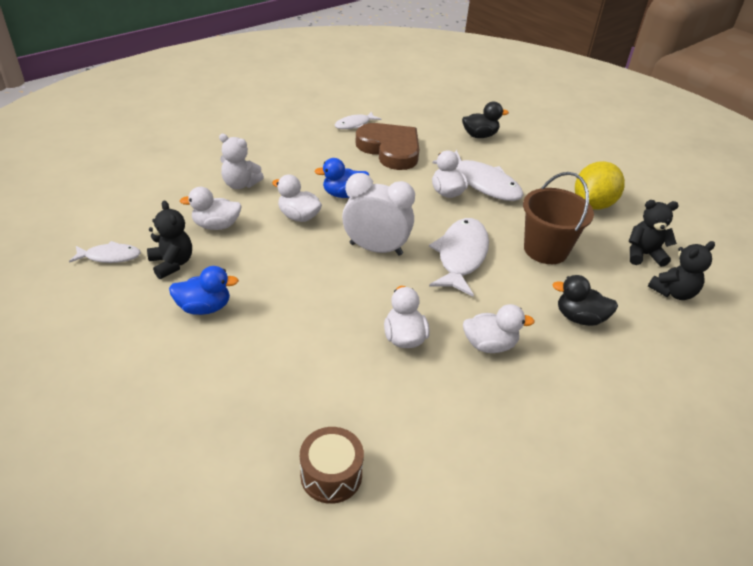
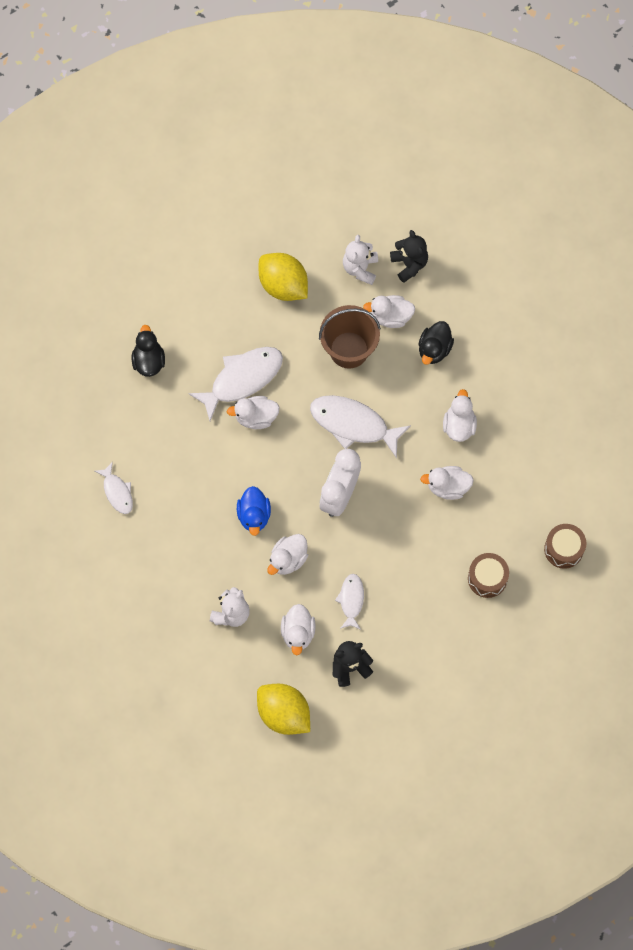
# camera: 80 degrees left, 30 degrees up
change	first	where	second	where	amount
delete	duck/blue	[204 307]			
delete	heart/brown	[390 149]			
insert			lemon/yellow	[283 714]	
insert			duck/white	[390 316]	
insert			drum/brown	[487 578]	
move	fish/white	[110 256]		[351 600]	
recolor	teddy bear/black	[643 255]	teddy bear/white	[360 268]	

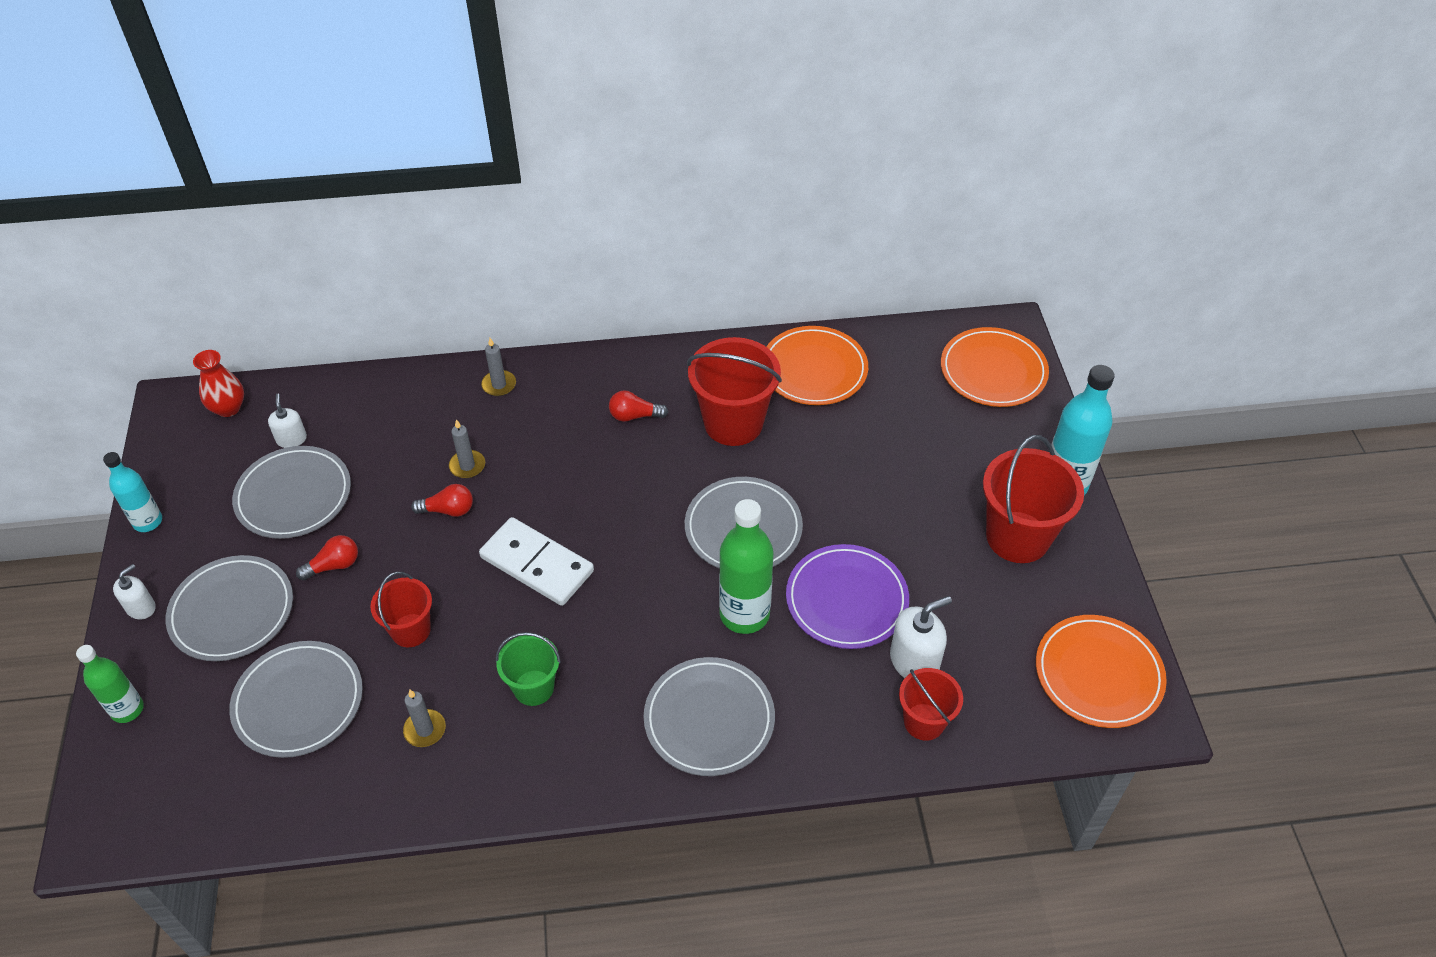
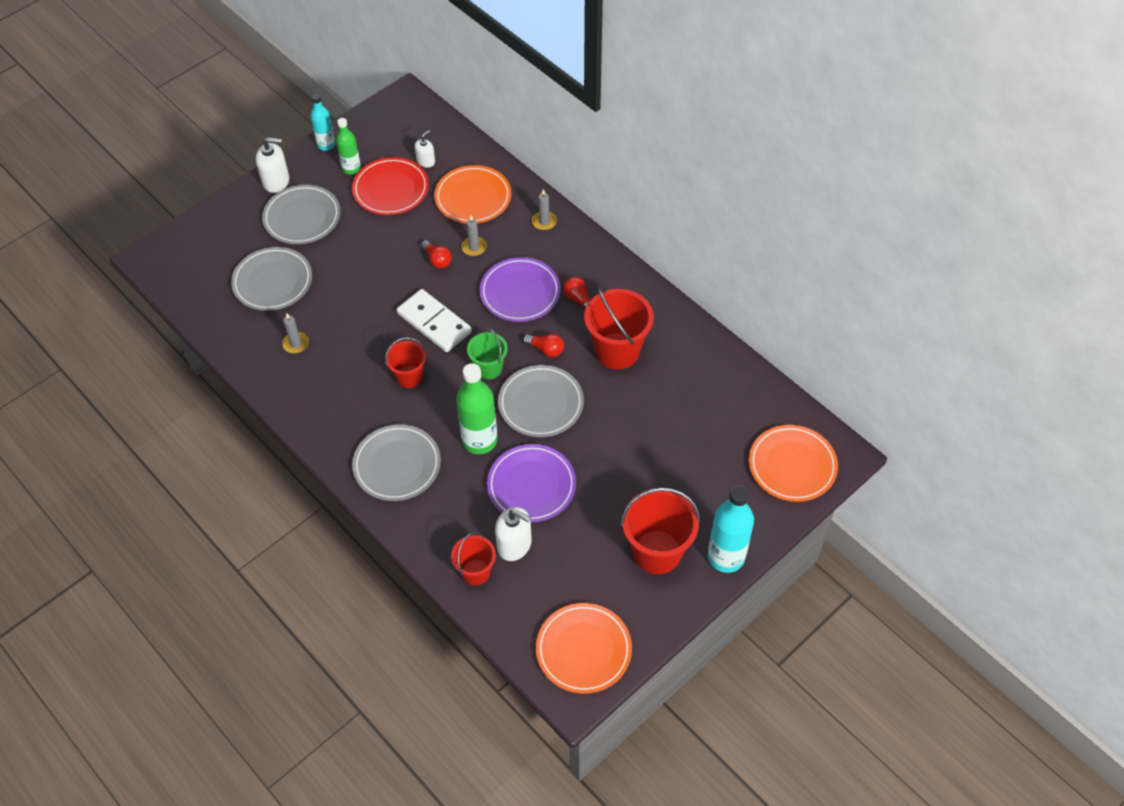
# camera: 55 degrees right, 5 degrees up
change	first	where	second	where	amount
delete	vase/red	[228 408]			
insert			plate/purple	[520 292]	
move	bottle/green	[127 709]		[351 168]	
move	light bulb/red	[334 565]		[546 349]	
move	bucket/red	[411 630]		[409 377]	
move	bucket/green	[533 688]		[489 368]	
move	plate/orange	[814 369]		[473 197]	
recolor	plate/grey	[294 495]	plate/red	[391 189]	
rotate	domino/white	[536 564]		[434 323]	45 degrees counterclockwise
resize	soap dispenser/white	[141 607]		[276 181]	x1.64

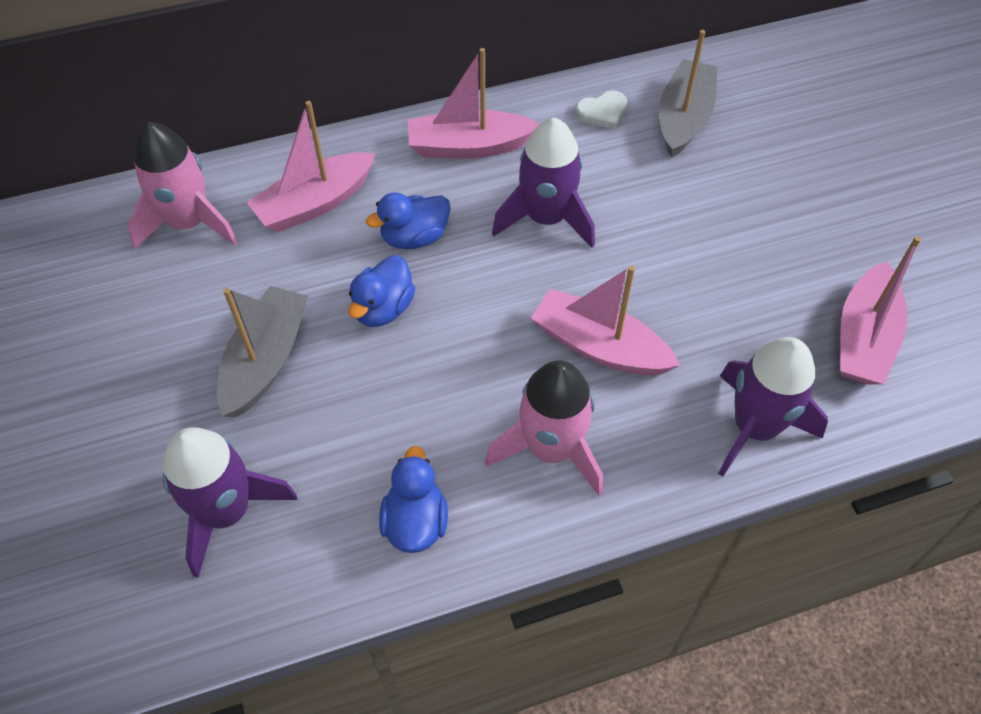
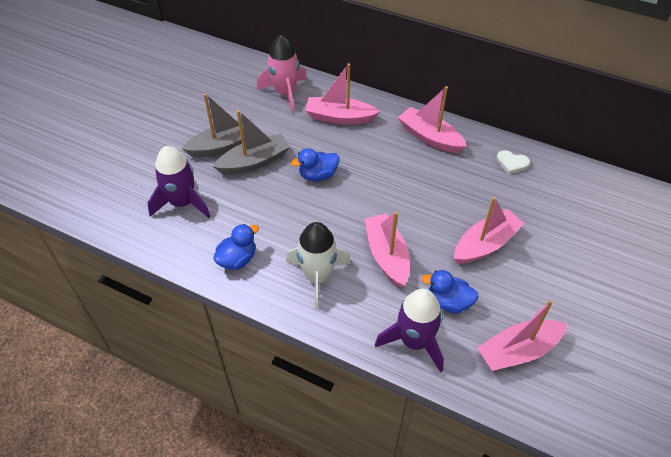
# camera: 45 degrees right, 5 degrees down
change	first	where	second	where	amount
delete	rocket/purple	[546 218]			
insert			boat/pink	[485 244]	
move	duck/blue	[414 237]		[448 302]	
move	boat/grey	[683 118]		[224 145]	
recolor	rocket/pink	[551 449]	rocket/white	[318 277]	

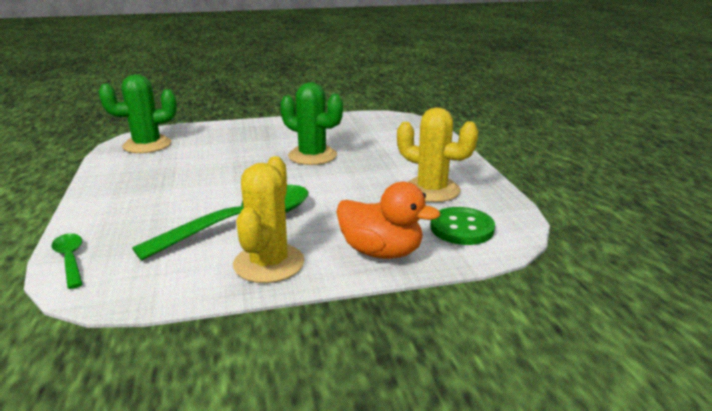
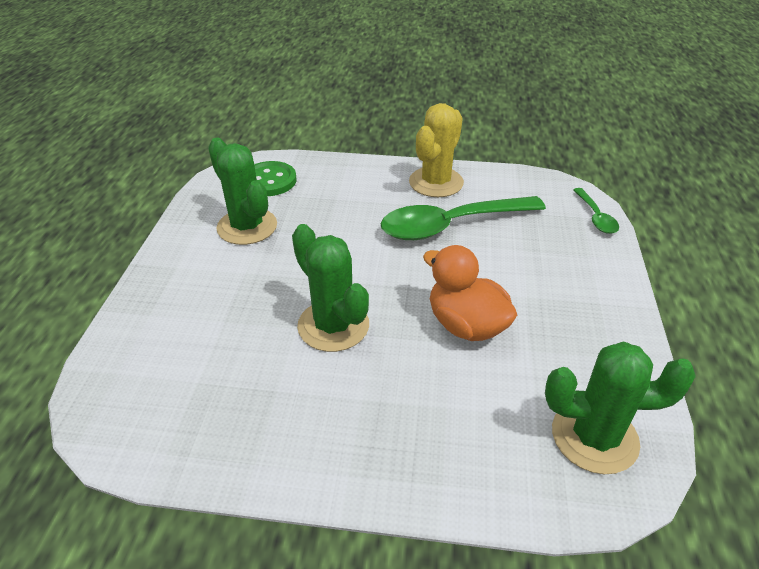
# camera: 160 degrees left, 15 degrees up
change	first	where	second	where	amount
move	duck/orange	[381 252]		[466 325]	
recolor	cactus/yellow	[432 190]	cactus/green	[247 227]	

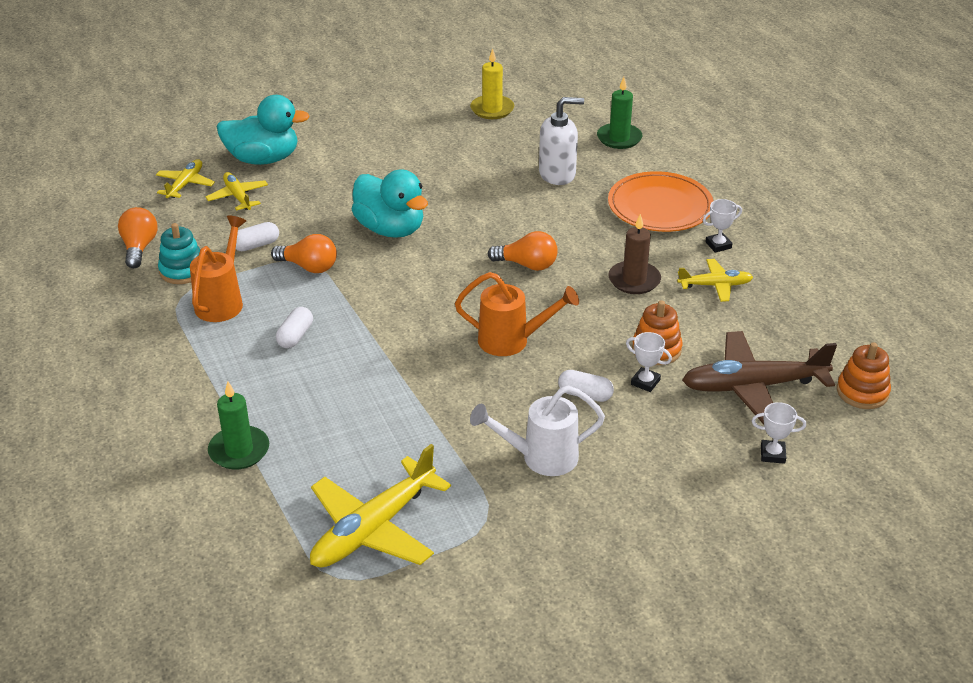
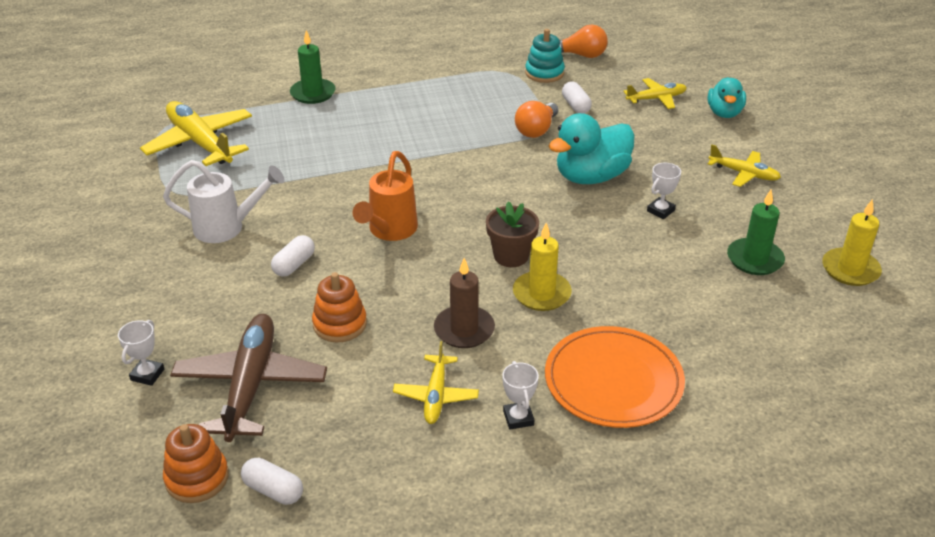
# camera: 100 degrees right, 0 degrees up
change	first	where	second	where	amount
delete	watering can/orange	[222 301]			
delete	soap dispenser/white	[557 174]			
insert			candle/yellow	[541 294]	
move	plane/yellow	[185 184]		[743 174]	
move	capsule/white	[295 336]		[273 490]	
move	candle/green	[619 138]		[754 259]	
move	trophy/white	[645 382]		[660 211]	
replace	light bulb/orange	[527 265]	flower pot/brown	[511 256]	
rotate	watering can/white	[540 458]		[227 228]	90 degrees clockwise
resize	duck/turquoise	[263 159]		[724 113]	x0.63

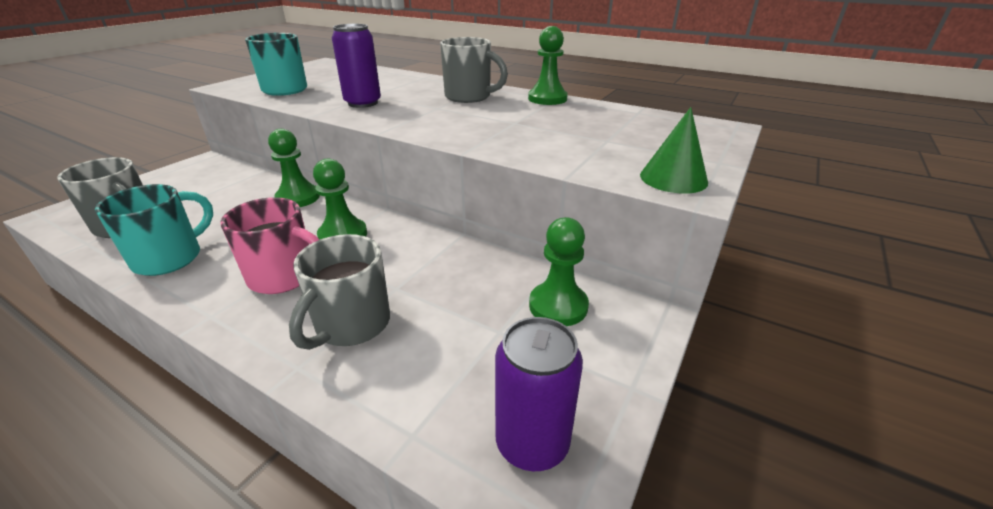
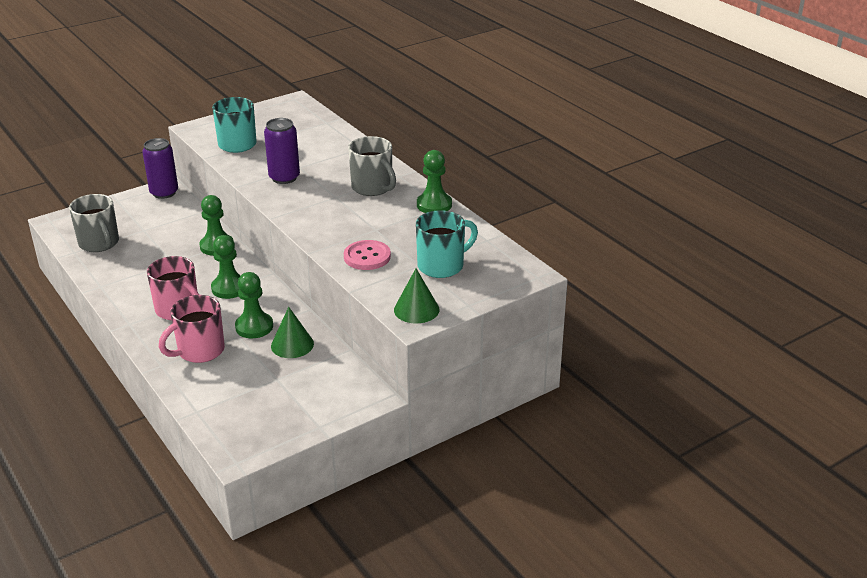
# camera: 25 degrees right, 0 degrees up
change	first	where	second	where	amount
insert			cone/green	[292 345]	
insert			button/pink	[367 257]	
move	mug/turquoise	[170 258]		[442 266]	
move	can/purple	[532 443]		[164 193]	
move	pawn/green	[558 306]		[254 327]	
recolor	mug/grey	[351 325]	mug/pink	[199 351]	

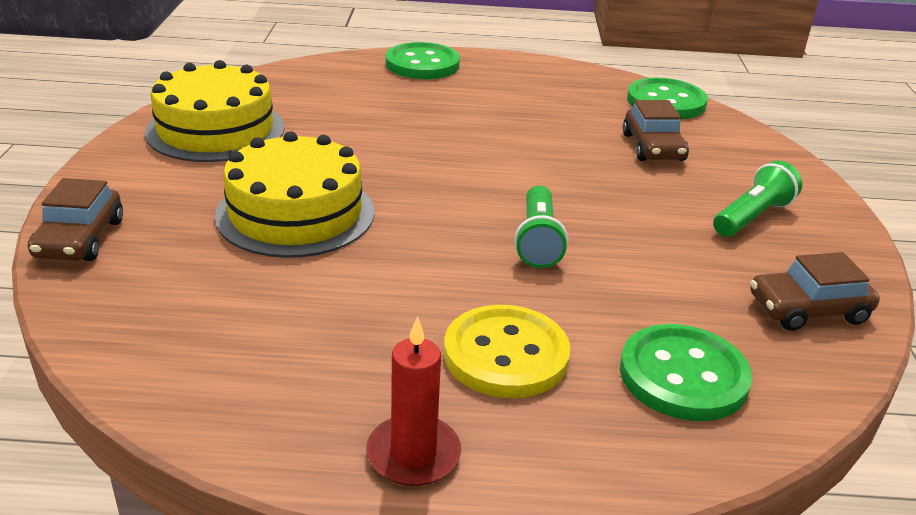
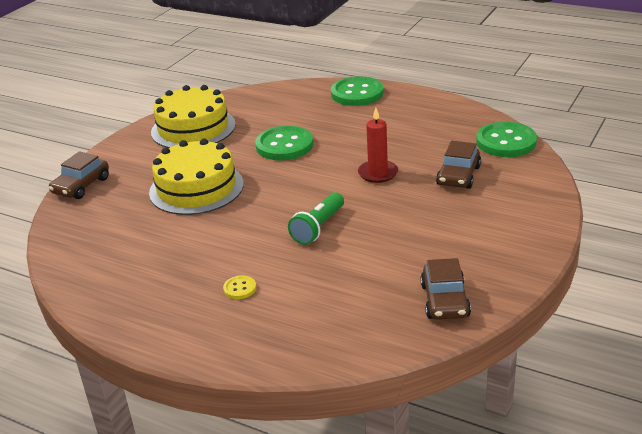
# camera: 30 degrees right, 0 degrees up
change	first	where	second	where	amount
delete	flashlight/green	[752 217]			
move	candle/red	[413 454]		[378 173]	
move	button/green	[683 376]		[284 145]	
rotate	car/brown	[808 310]		[445 300]	105 degrees counterclockwise
resize	button/yellow	[506 355]		[240 288]	x0.45

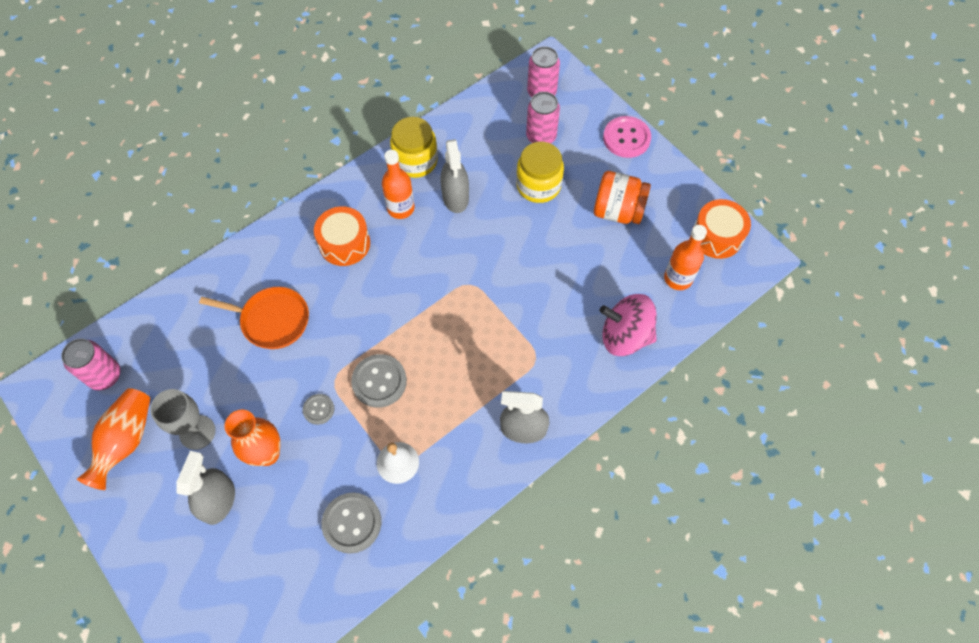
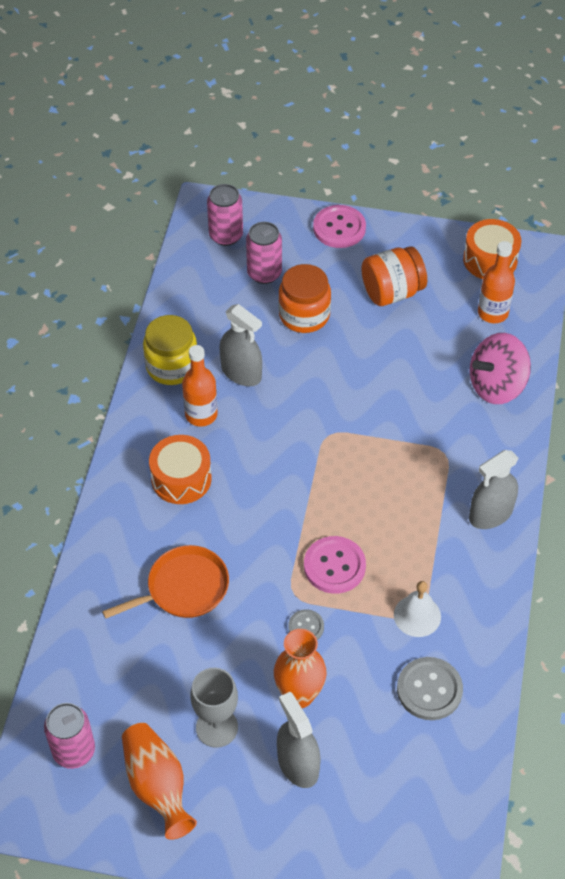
# camera: 40 degrees left, 10 degrees down
change	first	where	second	where	amount
recolor	button/grey	[379 381]	button/pink	[334 566]	
recolor	jar/yellow	[538 185]	jar/orange	[304 315]	

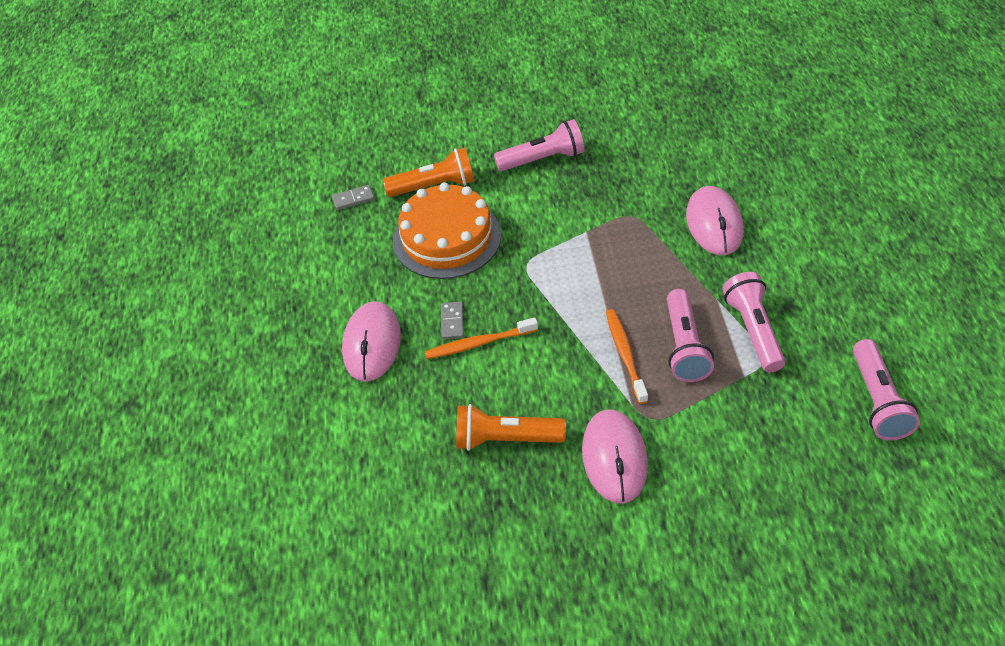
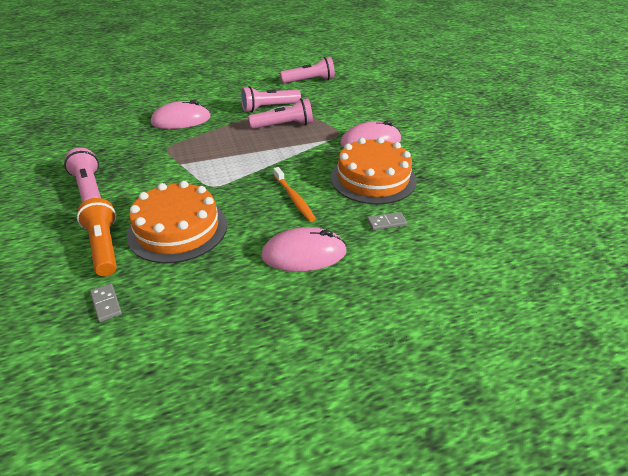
# camera: 105 degrees left, 10 degrees down
change	first	where	second	where	amount
delete	toothbrush/orange	[625 355]			
move	domino/grey	[452 322]		[386 223]	
replace	flashlight/orange	[505 439]	cake/orange	[373 178]	

